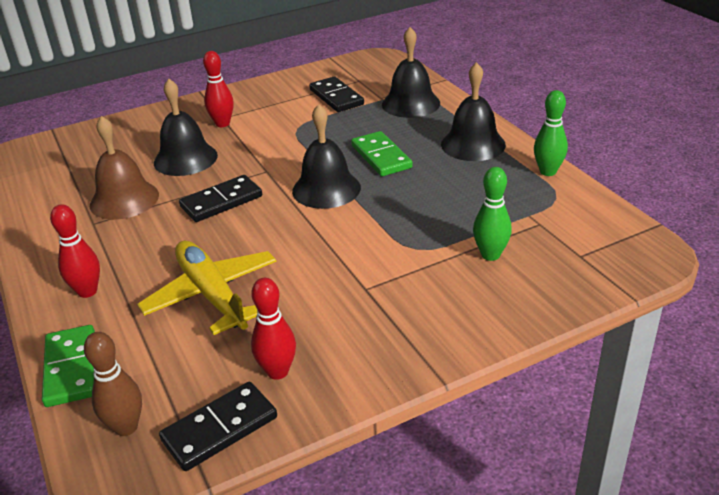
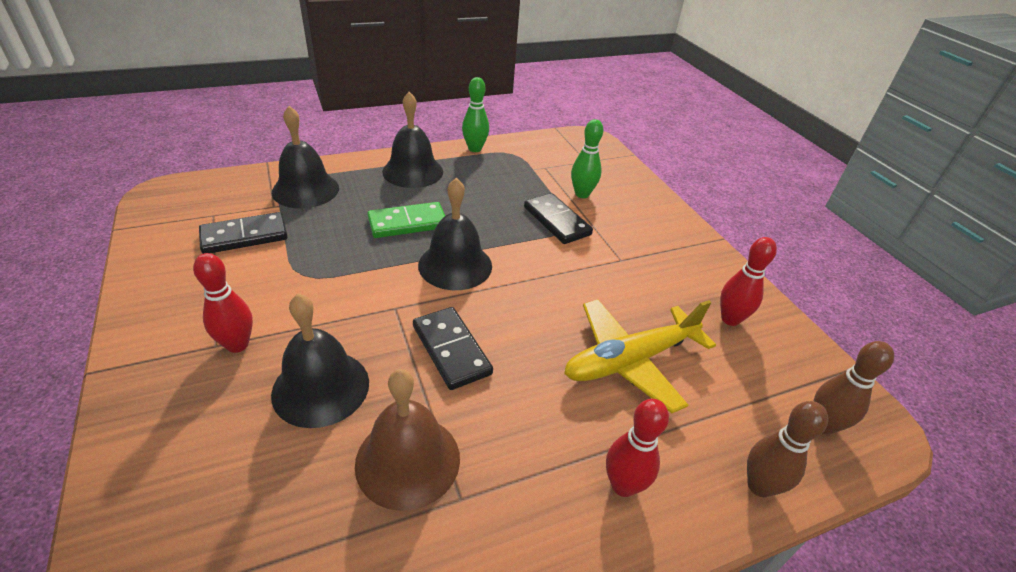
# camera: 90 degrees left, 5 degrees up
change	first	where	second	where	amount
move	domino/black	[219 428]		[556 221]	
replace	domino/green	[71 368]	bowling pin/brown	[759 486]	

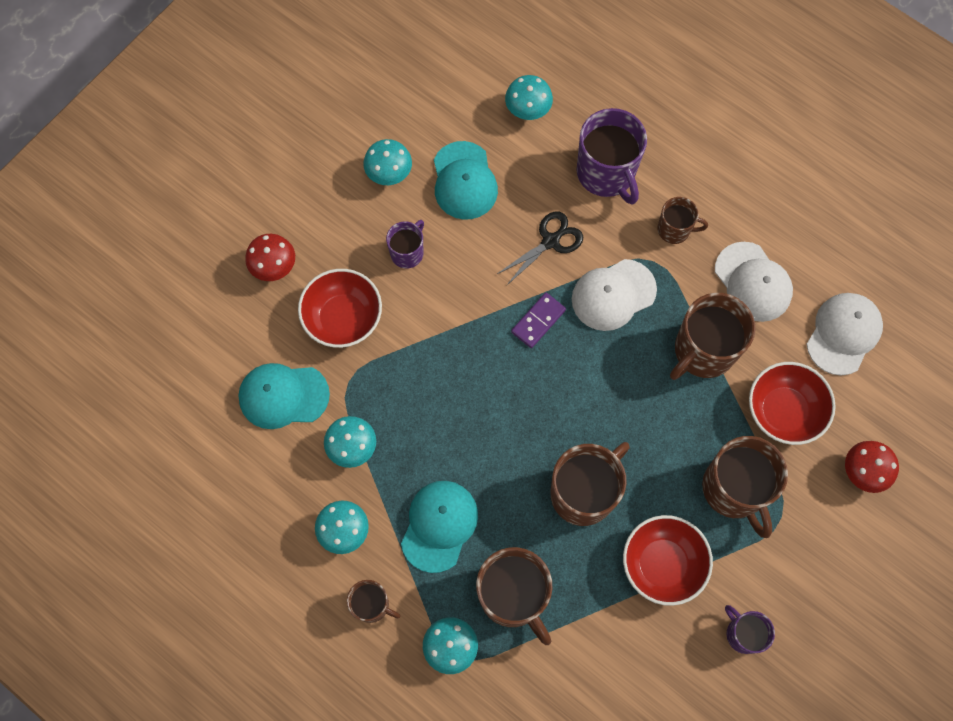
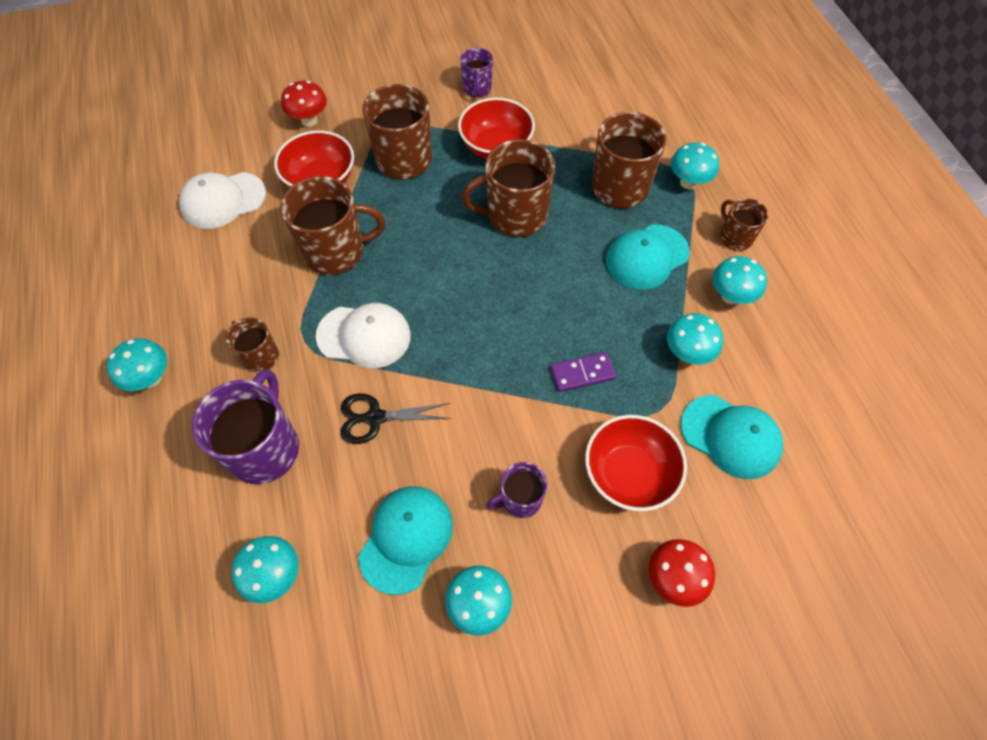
# camera: 145 degrees left, 10 degrees down
change	first	where	second	where	amount
delete	cap/white	[753 282]			
insert			mushroom/turquoise	[151 378]	
move	domino/purple	[538 321]		[582 373]	

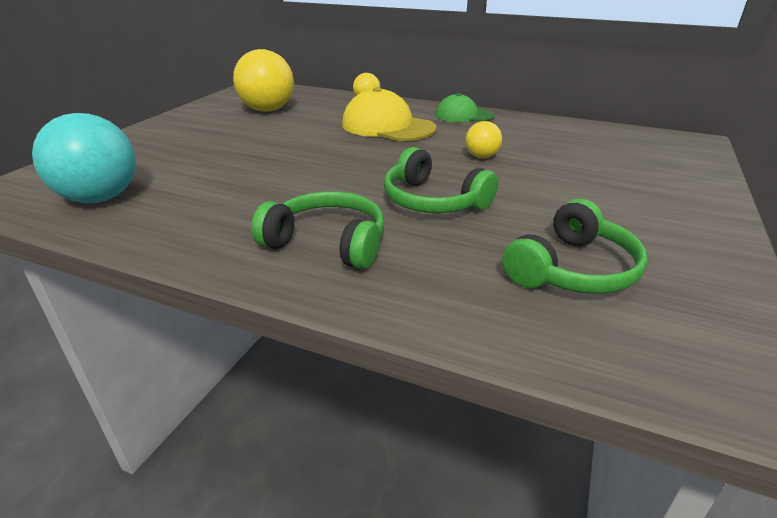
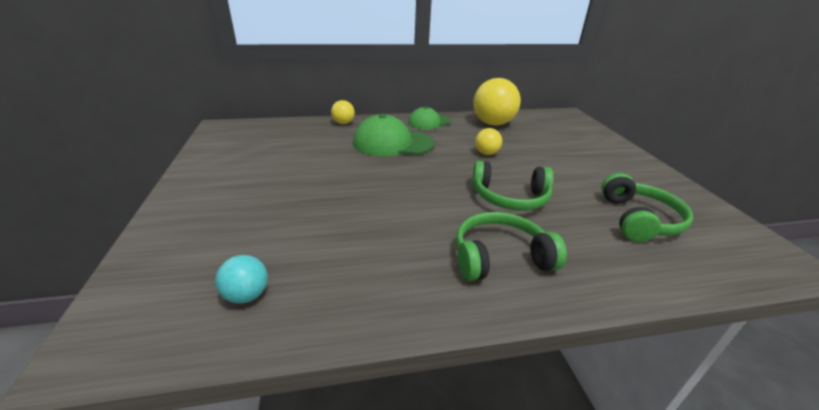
# camera: 35 degrees left, 0 degrees up
change	first	where	second	where	amount
move	ball/yellow	[267 110]		[493 123]	
recolor	cap/yellow	[387 126]	cap/green	[393 143]	
resize	ball/turquoise	[100 198]		[247 295]	x0.50

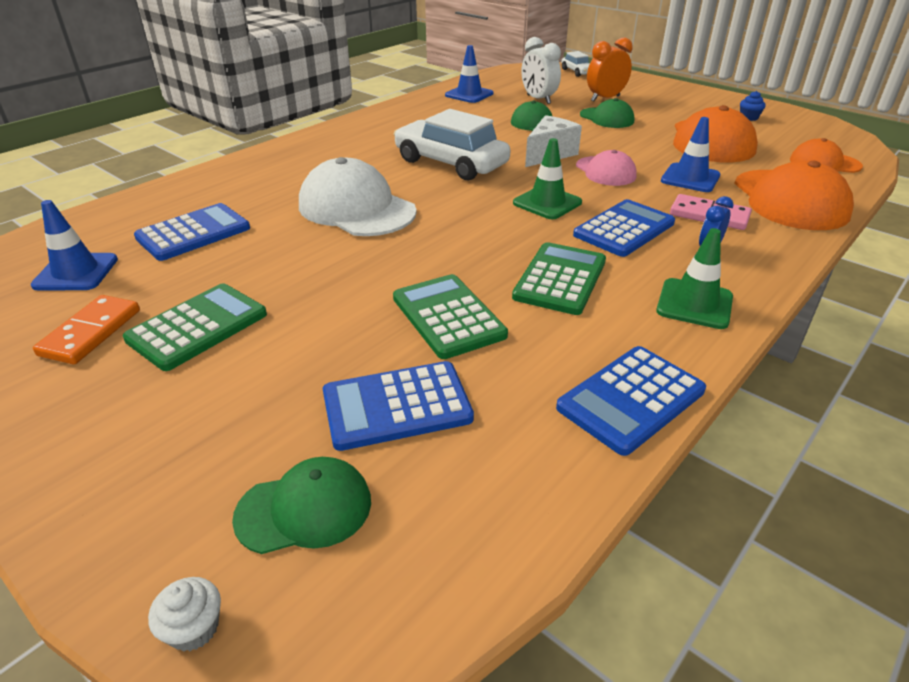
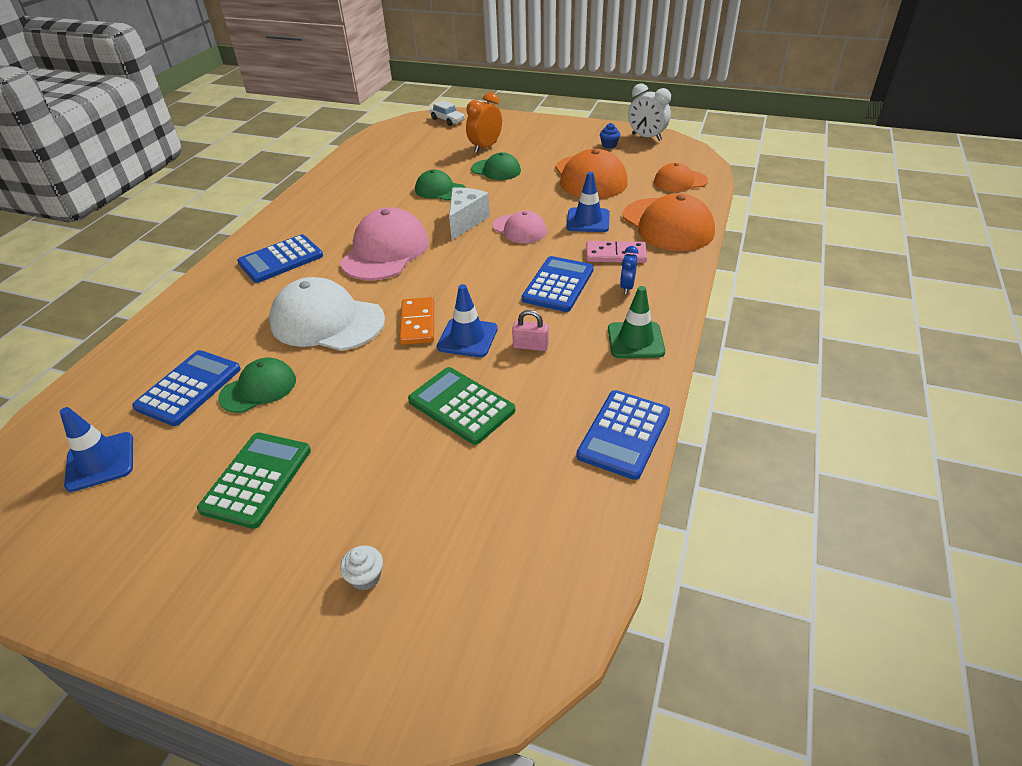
# camera: 20 degrees left, 5 degrees up
change	first	where	second	where	amount
delete	traffic cone/green	[547 203]			
move	domino/orange	[91 332]		[417 323]	
move	cupcake/white	[194 628]		[365 577]	
move	cap/green	[304 509]		[258 388]	
move	calculator/blue	[397 406]		[281 259]	
move	traffic cone/blue	[469 94]		[467 338]	
move	clock/white	[538 99]		[646 137]	
replace	car/white	[451 163]	cap/pink	[385 251]	
replace	calculator/green	[560 279]	padlock/pink	[530 346]	

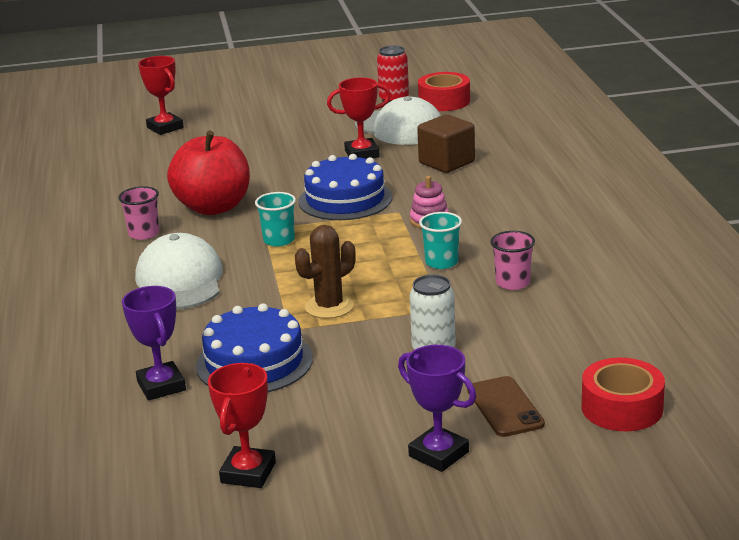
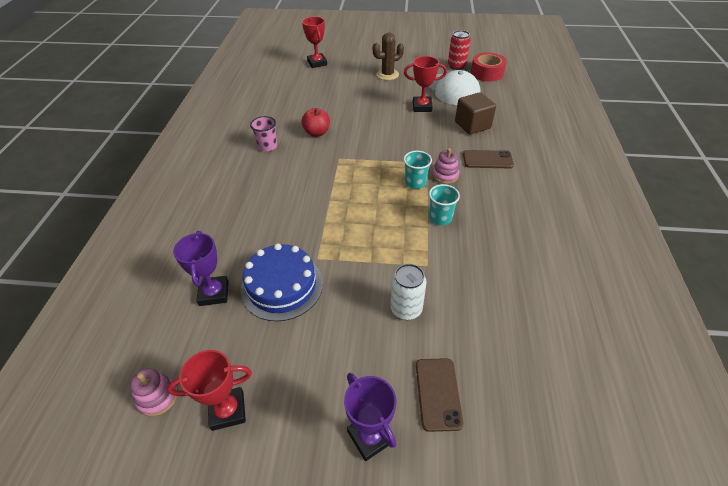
# camera: 15 degrees right, 20 degrees up
change	first	where	second	where	amount
delete	cap/white	[179 281]			
delete	cake/blue	[345 199]			
delete	cup/pink	[512 283]			
delete	tape/red	[622 408]			
insert			stacking toy/pink	[158 397]	
insert			phone/brown	[487 160]	
move	cup/turquoise	[279 240]		[415 183]	
move	cactus/brown	[329 307]		[387 75]	
rotate	trophy/red	[248 473]		[228 410]	45 degrees clockwise
resize	apple/red	[213 207]		[317 133]	x0.55

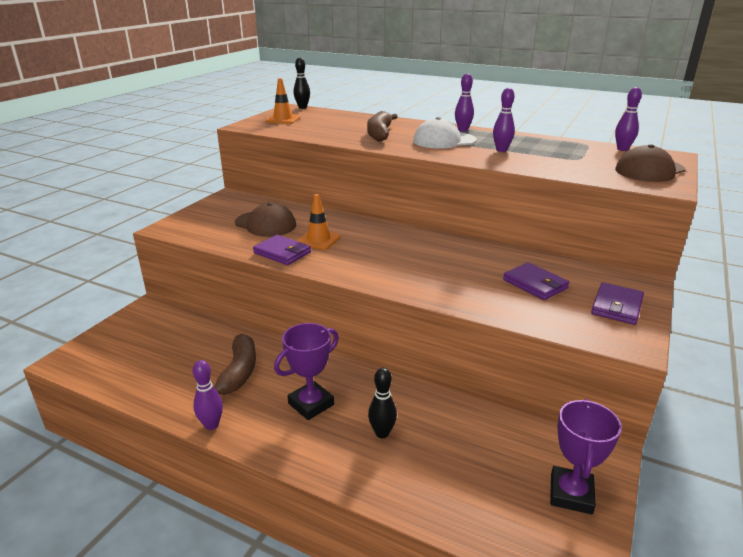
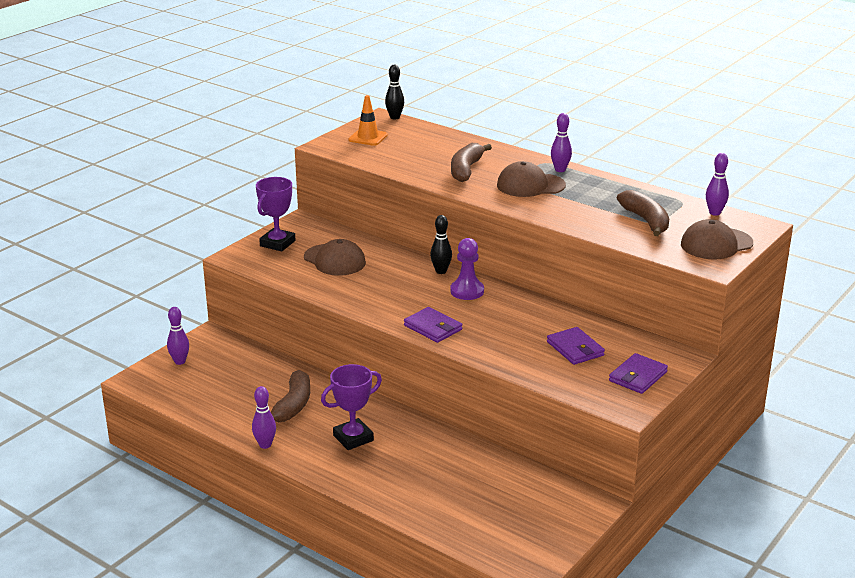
# camera: 10 degrees right, 0 degrees up
change	first	where	second	where	amount
delete	traffic cone/orange	[318 240]			
insert			pawn/purple	[467 291]	
insert			banana/brown	[646 221]	
move	wallet/purple	[282 253]		[433 327]	
move	bowling pin/black	[382 433]		[441 271]	
move	bowling pin/purple	[501 150]		[180 361]	
move	trophy/purple	[571 494]		[277 243]	
recolor	cap/white	[444 141]	cap/brown	[530 185]	

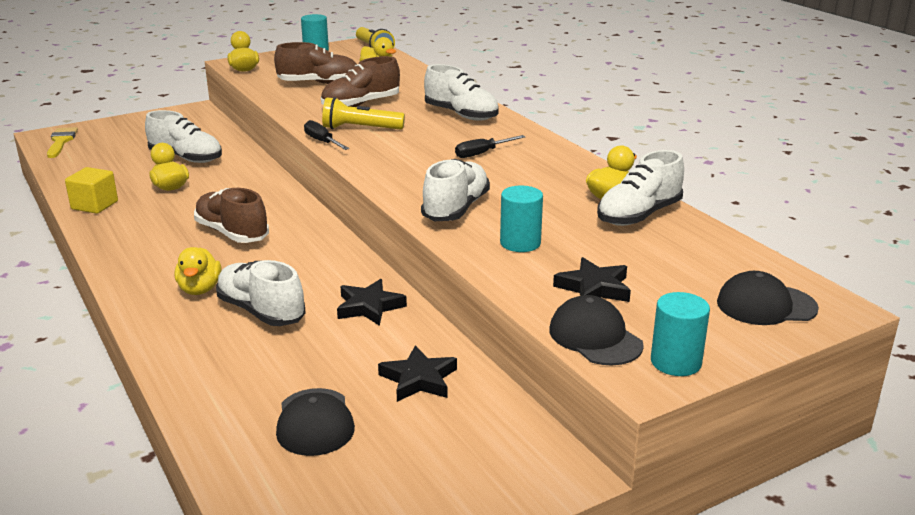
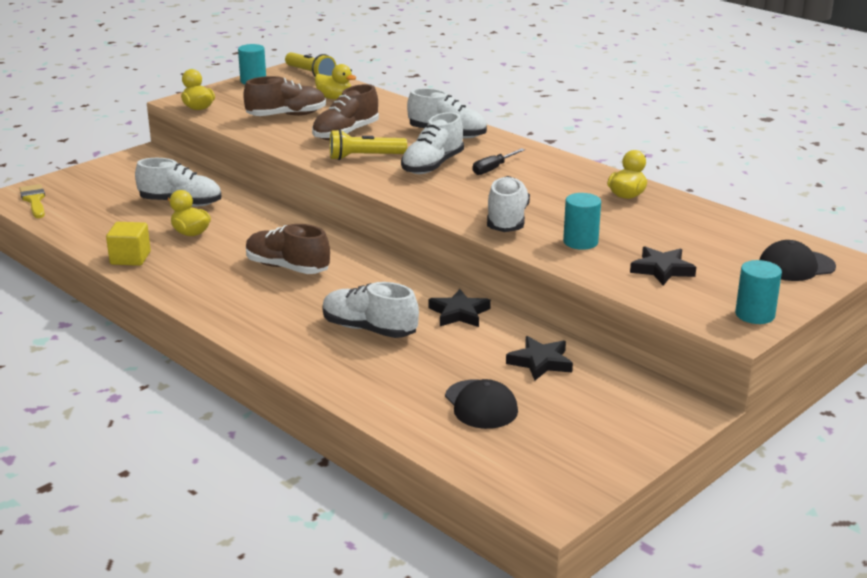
# camera: 15 degrees left, 0 degrees up
change	first	where	second	where	amount
delete	duck/yellow	[200 289]			
delete	screwdriver/black	[322 142]			
delete	cap/black	[595 337]			
move	shoe/white	[639 215]		[432 165]	

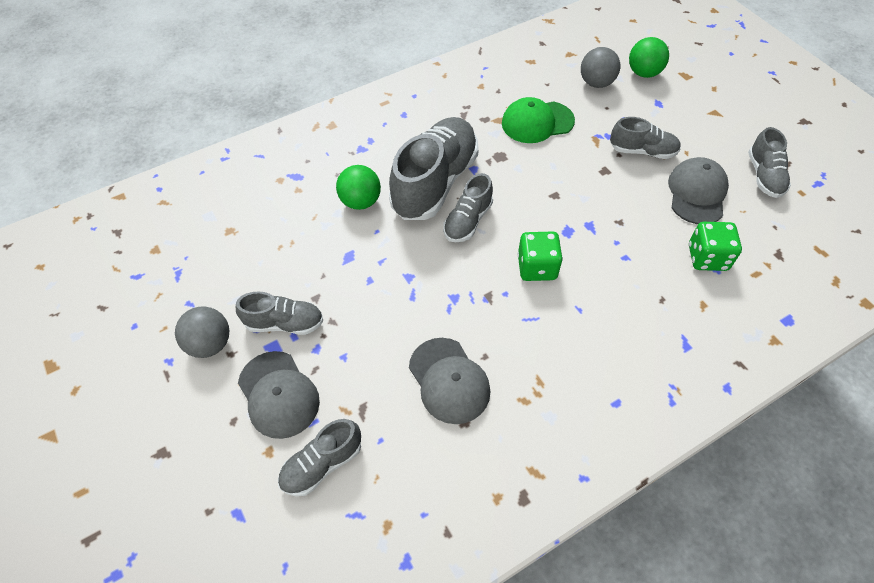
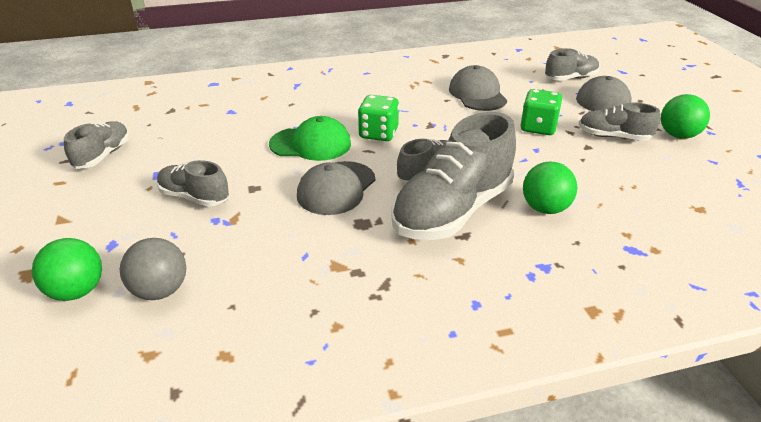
# camera: 165 degrees left, 20 degrees down
change	first	where	second	where	amount
move	cap/green	[537 122]		[311 144]	
move	cap/grey	[697 193]		[336 188]	
move	dice/green	[707 257]		[538 127]	
recolor	ball/grey	[210 344]	ball/green	[678 135]	

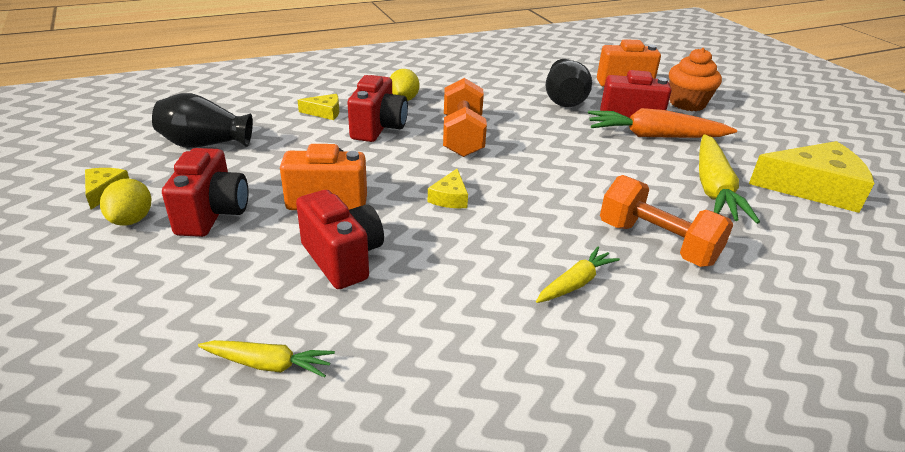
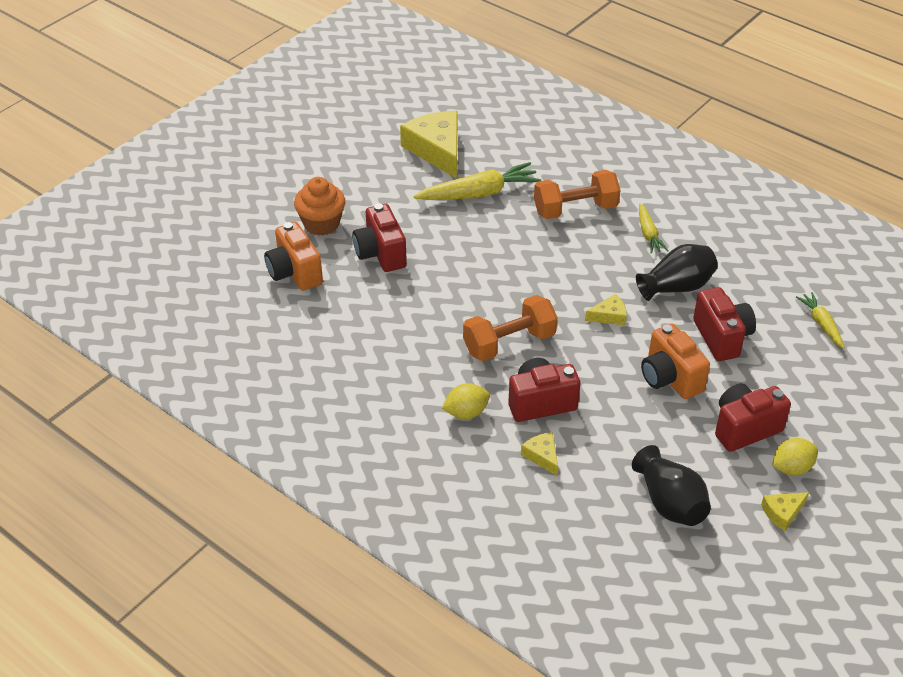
# camera: 115 degrees left, 10 degrees up
change	first	where	second	where	amount
delete	carrot/orange	[654 136]			
move	vase/black	[564 100]		[676 287]	
rotate	camera/red	[343 258]		[722 337]	135 degrees clockwise
rotate	carrot/yellow	[575 283]		[648 234]	120 degrees counterclockwise
rotate	dumbbell/orange	[657 243]		[575 209]	60 degrees clockwise

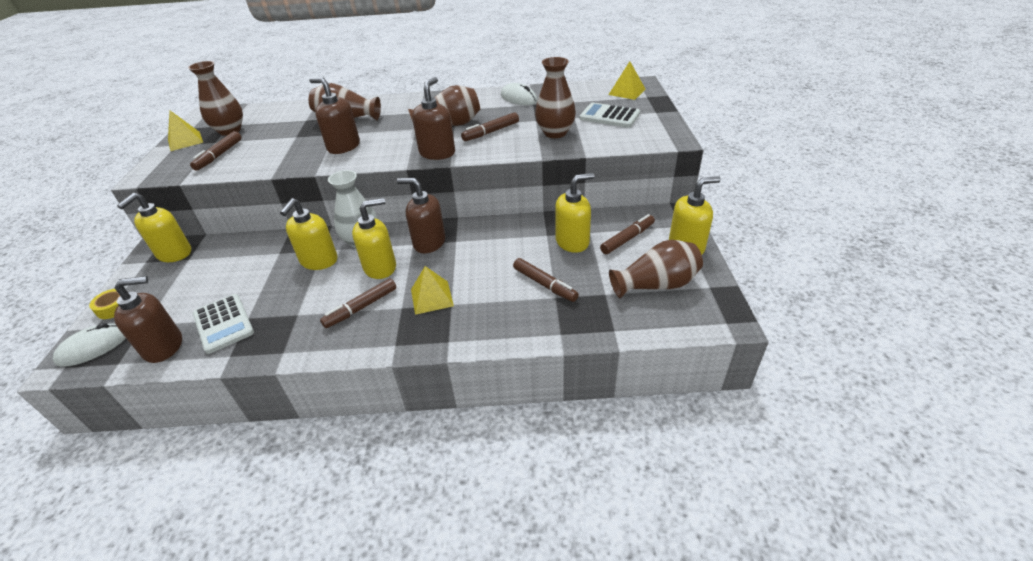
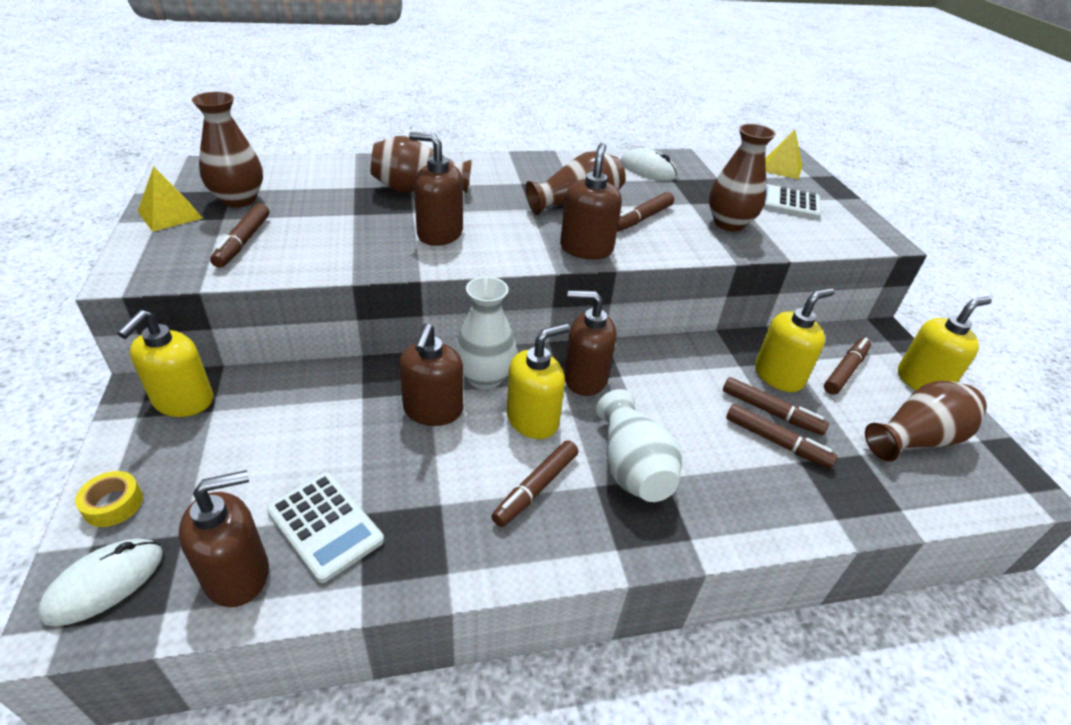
# camera: 15 degrees left, 0 degrees up
change	first	where	second	where	amount
insert			marker/brown	[771 412]	
replace	pyramid/yellow	[432 297]	vase/white	[632 467]	
recolor	soap dispenser/yellow	[319 261]	soap dispenser/brown	[433 410]	

